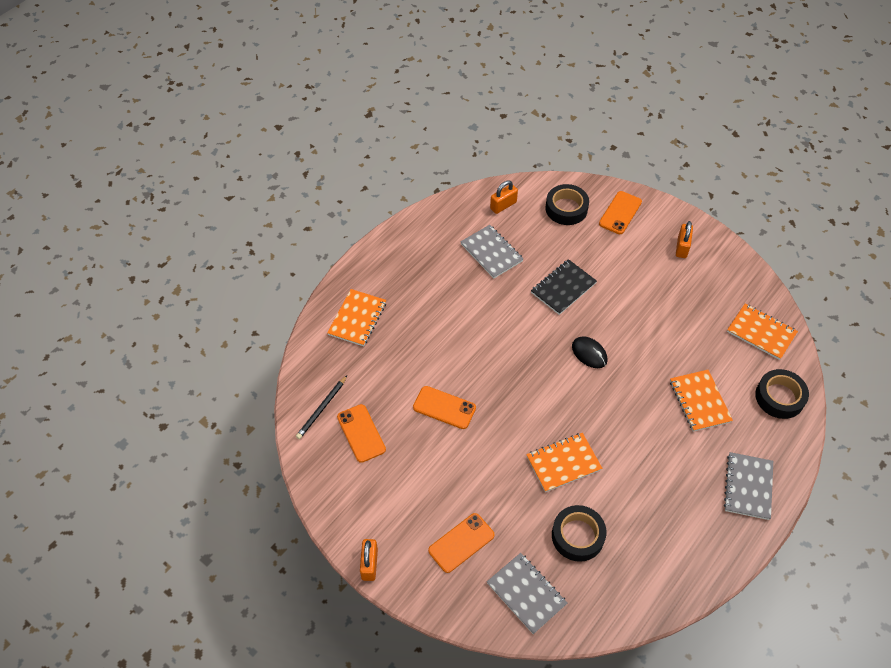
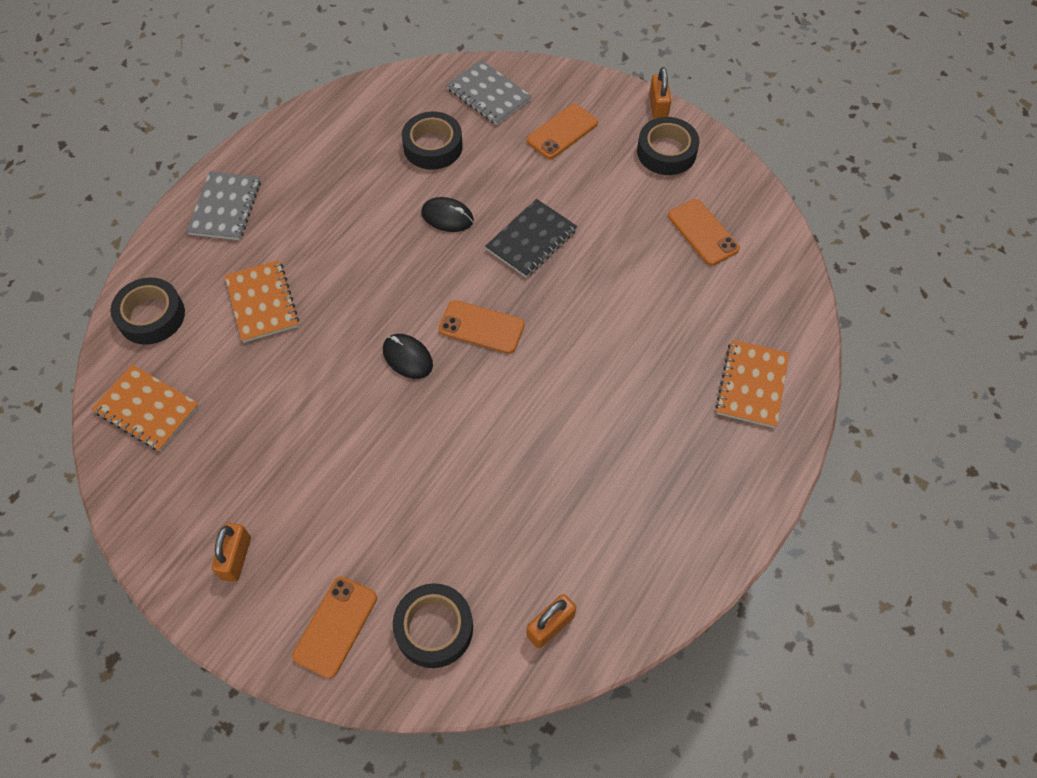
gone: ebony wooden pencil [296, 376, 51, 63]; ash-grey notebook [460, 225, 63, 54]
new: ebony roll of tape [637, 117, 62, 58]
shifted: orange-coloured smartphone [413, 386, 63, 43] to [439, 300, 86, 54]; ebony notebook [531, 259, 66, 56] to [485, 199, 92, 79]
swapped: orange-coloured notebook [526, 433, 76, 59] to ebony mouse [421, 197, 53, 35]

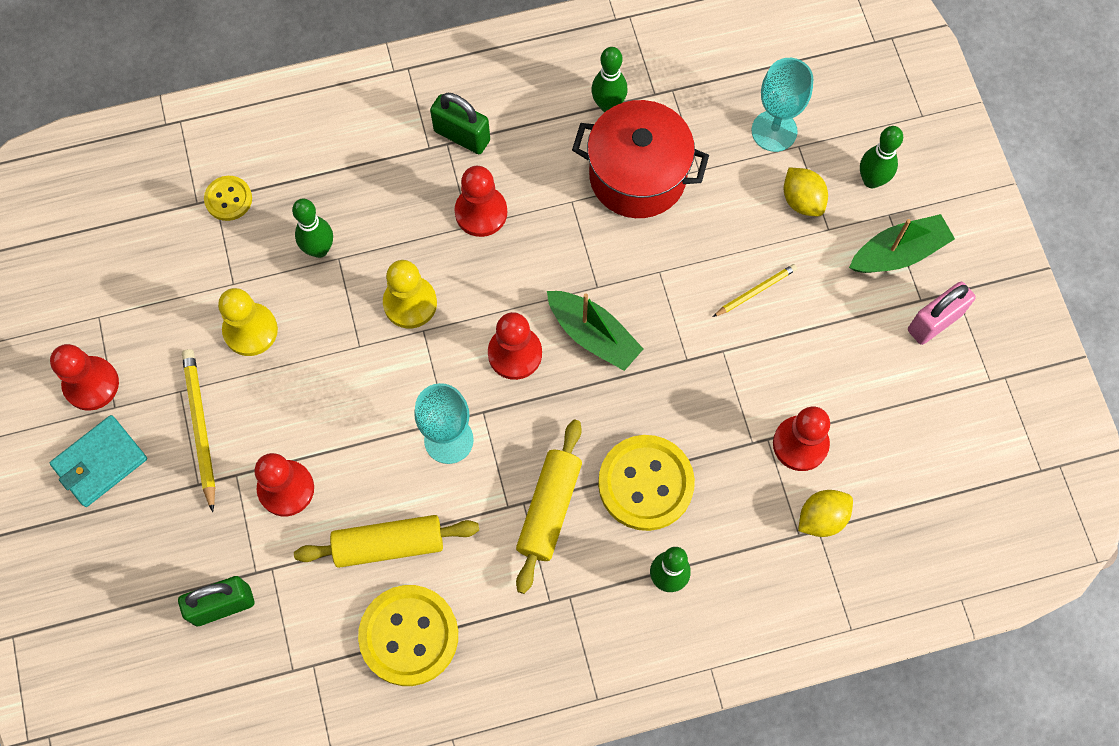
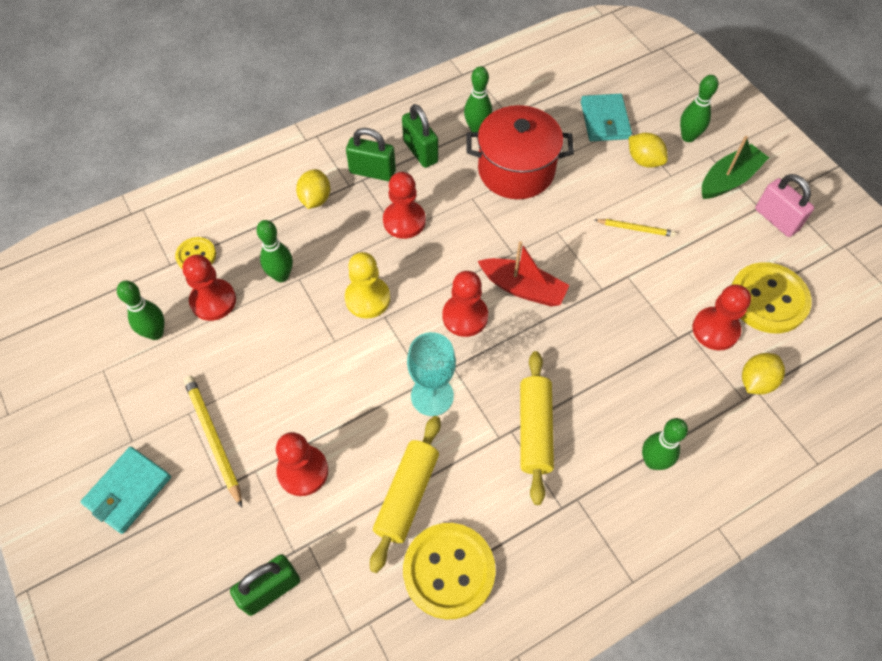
gone: yellow pawn [218, 288, 60, 68]
new: emerald tenpin [117, 281, 47, 59]; yellow citrus fruit [296, 169, 34, 40]; emerald lock [402, 104, 36, 64]
shifted: red pawn [50, 344, 69, 67] to [182, 255, 54, 66]; yellow shirt button [598, 435, 97, 96] to [731, 262, 81, 72]
swapped: aqua wine glass [751, 58, 62, 94] to aqua card wallet [581, 94, 51, 47]
repainted: emerald toy boat [547, 291, 97, 80] to red toy boat [478, 241, 92, 66]
rotated: yellow rolling pin [294, 515, 185, 53] = [370, 416, 71, 157] 45 degrees counterclockwise; yellow wooden pencil [713, 264, 84, 53] = [595, 219, 81, 18] 60 degrees clockwise; pink lock [908, 282, 68, 63] = [755, 174, 59, 63] 75 degrees counterclockwise

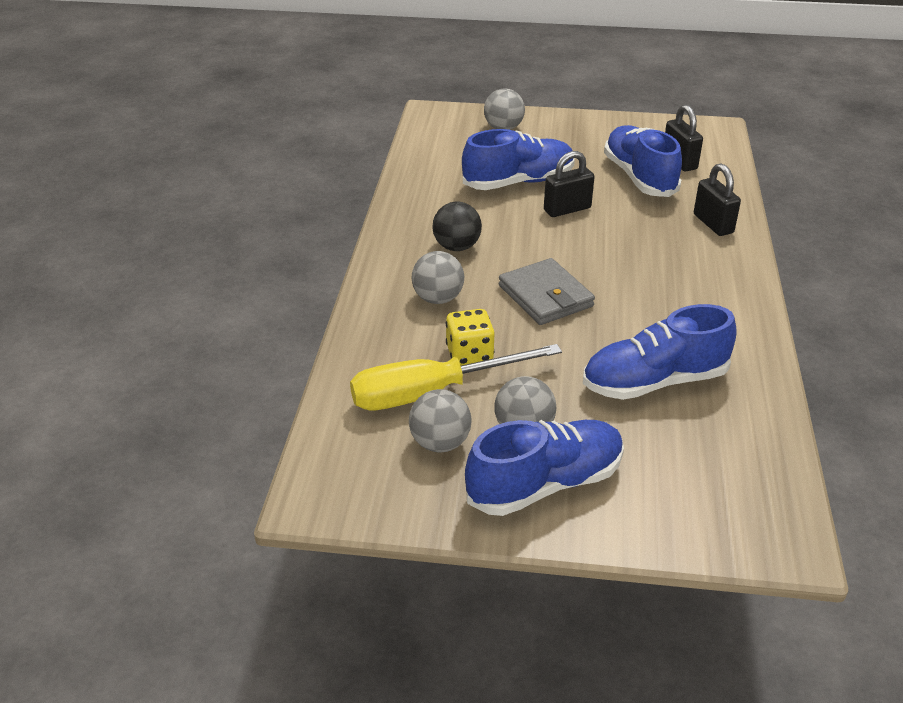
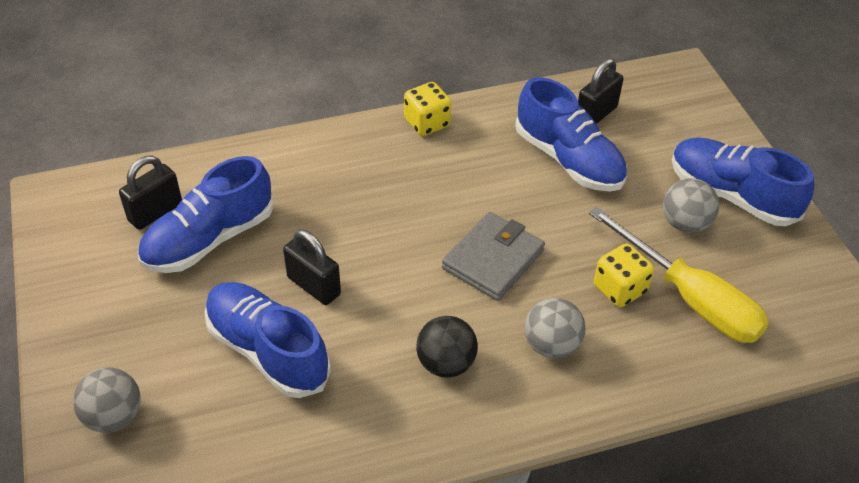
gone: ash-grey ball [409, 389, 63, 63]
new: yellow die [404, 82, 47, 54]
shifted: ebony lock [694, 163, 47, 73] to [578, 59, 45, 65]

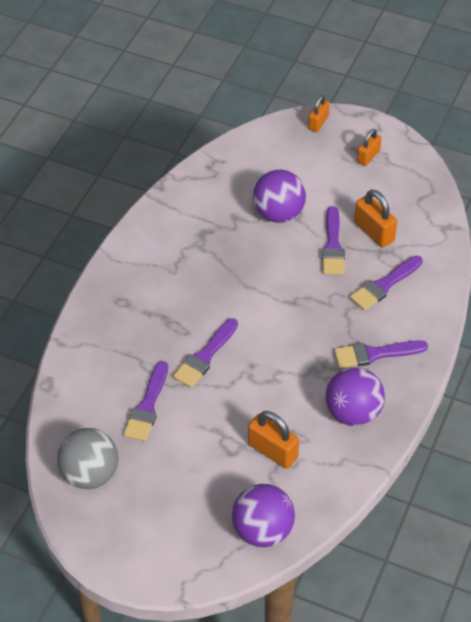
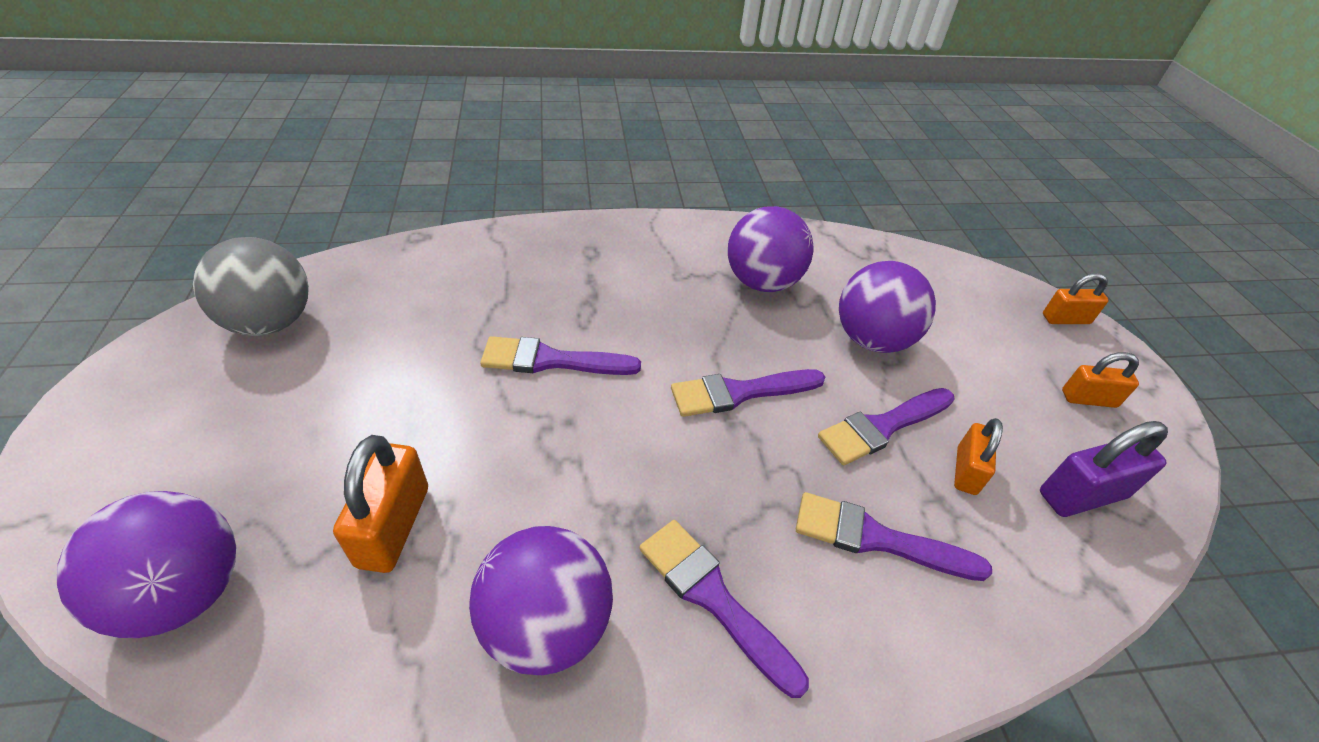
new: royal purple ball [728, 206, 86, 86]; royal purple lock [1040, 421, 128, 96]
shifted: royal purple paintbrush [124, 361, 44, 80] to [671, 369, 154, 48]
scaled: orange-coloured lock [354, 189, 43, 58] = [954, 418, 49, 77] x0.66

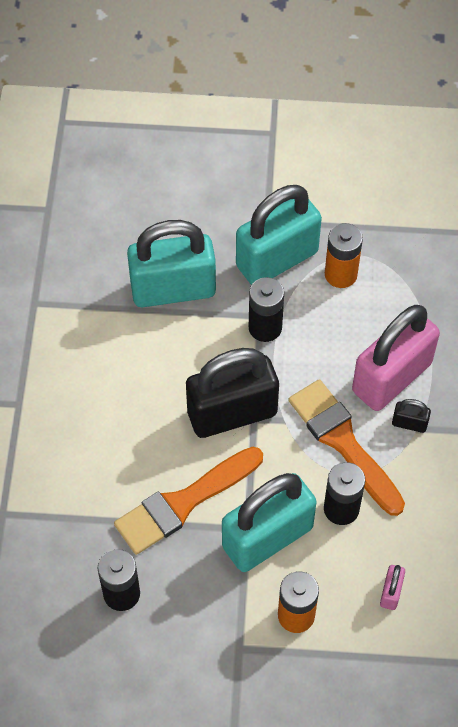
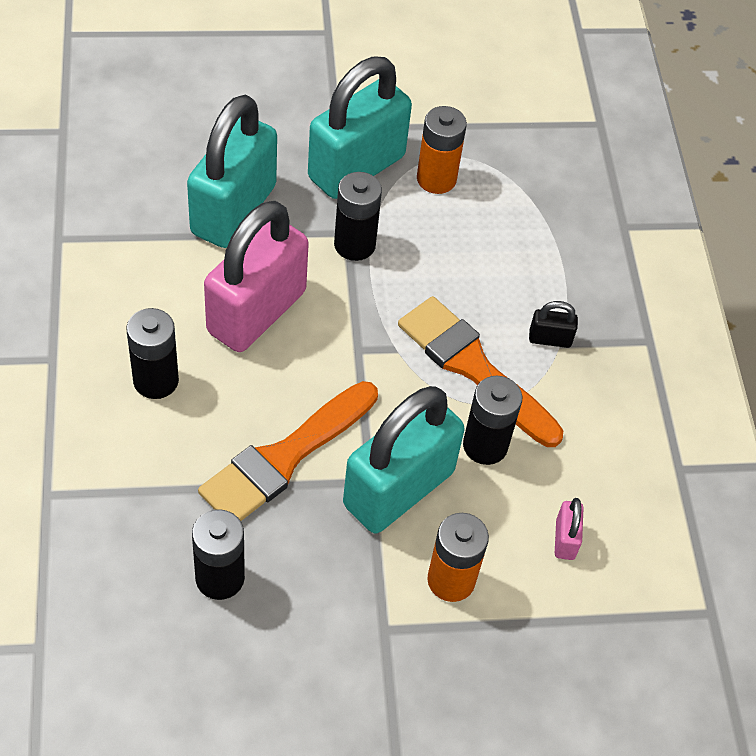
gone: ebony lock [186, 348, 93, 90]
new: ebony battery [126, 308, 53, 91]
shifted: pink lock [352, 305, 88, 106] to [204, 201, 105, 151]
rotated: aqua lock [127, 220, 89, 87] = [187, 95, 90, 153] 45 degrees counterclockwise

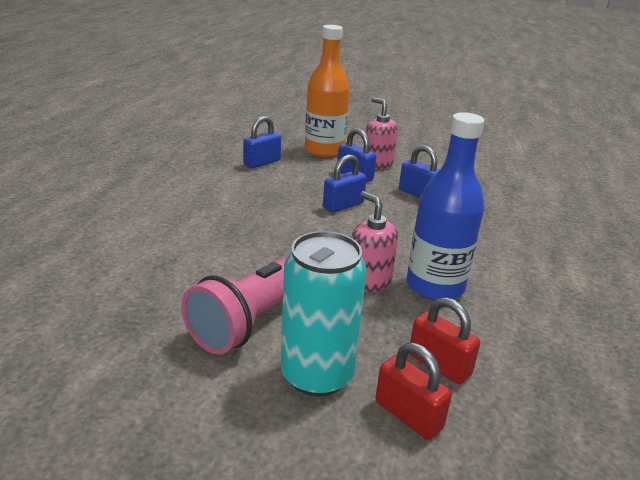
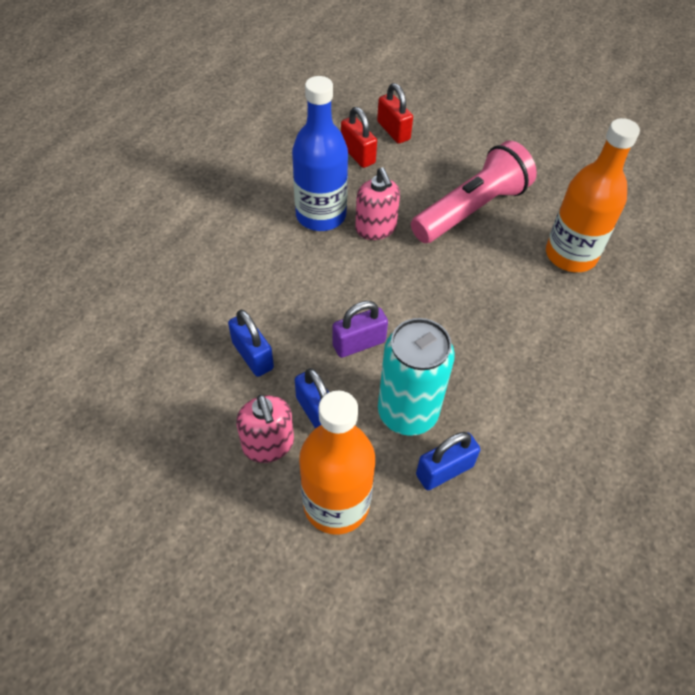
new: orange-coloured flask [546, 118, 94, 154]
shifted: aqua can [281, 231, 86, 166] to [378, 318, 77, 118]
repainted: royal blue lock [323, 154, 44, 59] to royal purple lock [332, 301, 56, 57]

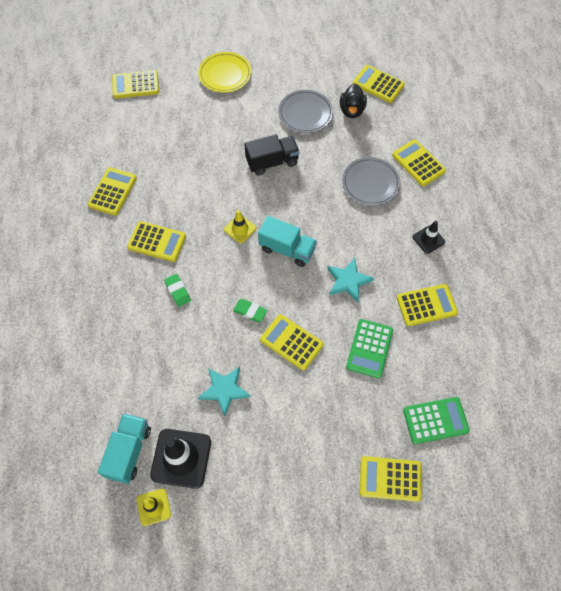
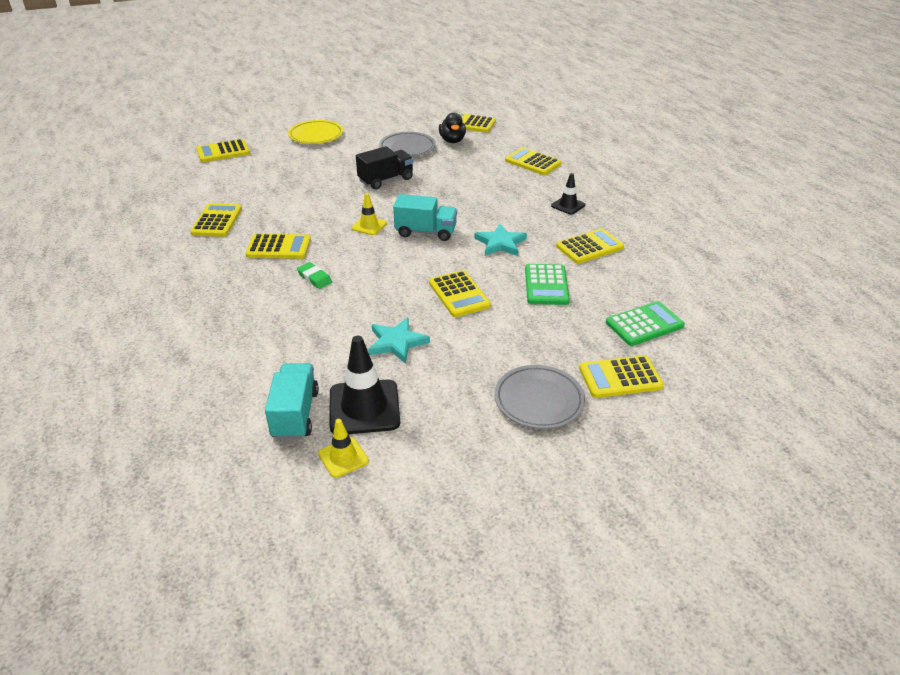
gone: emerald gum eraser [233, 299, 34, 23]
shifted: ash-grey plate [342, 157, 59, 49] to [494, 365, 91, 64]
rotated: yellow calculator [260, 314, 63, 57] = [429, 270, 62, 47] 135 degrees counterclockwise

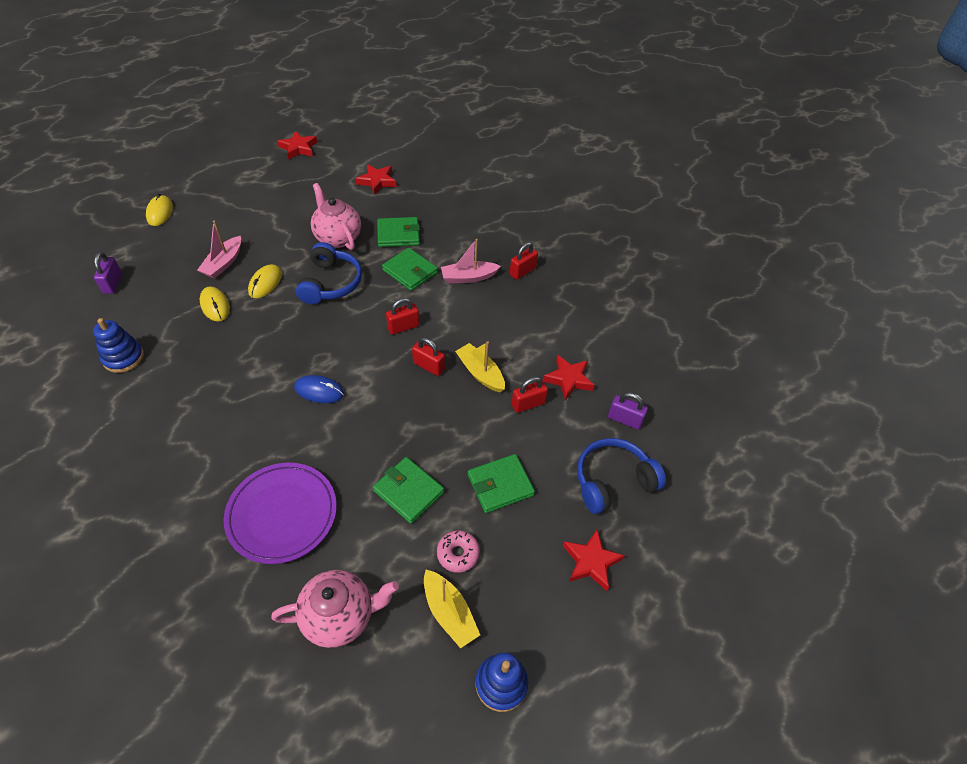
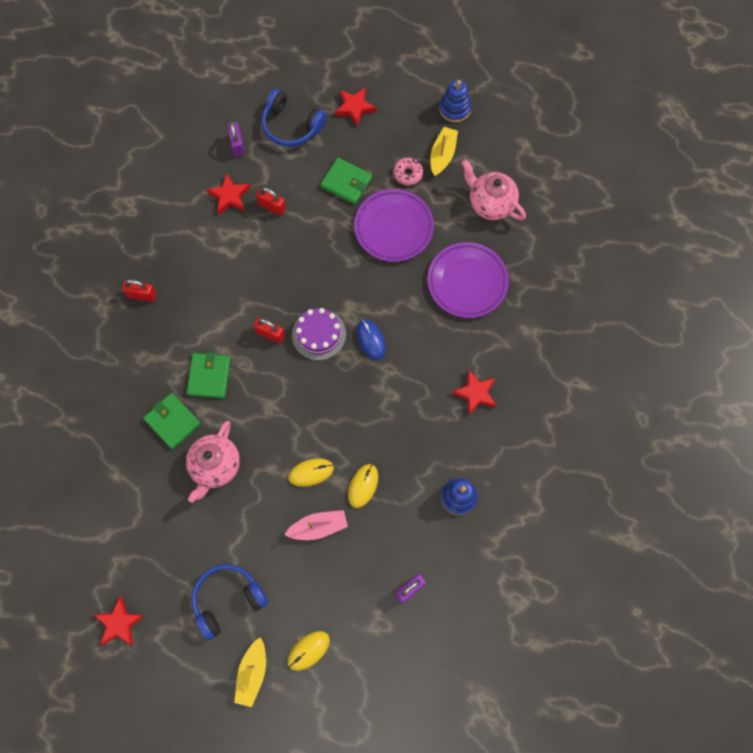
gone: red lock [412, 337, 33, 39]; pink toy boat [441, 239, 60, 44]
new: royal purple layer cake [292, 308, 54, 52]
shifted: royal blue headphones [296, 242, 66, 62] to [192, 564, 76, 76]; red star shape [356, 164, 41, 31] to [452, 370, 45, 45]; yellow toy boat [455, 341, 50, 51] to [234, 637, 32, 70]
swapped: emerald card wallet [373, 457, 71, 67] to royal purple plate [354, 189, 80, 73]

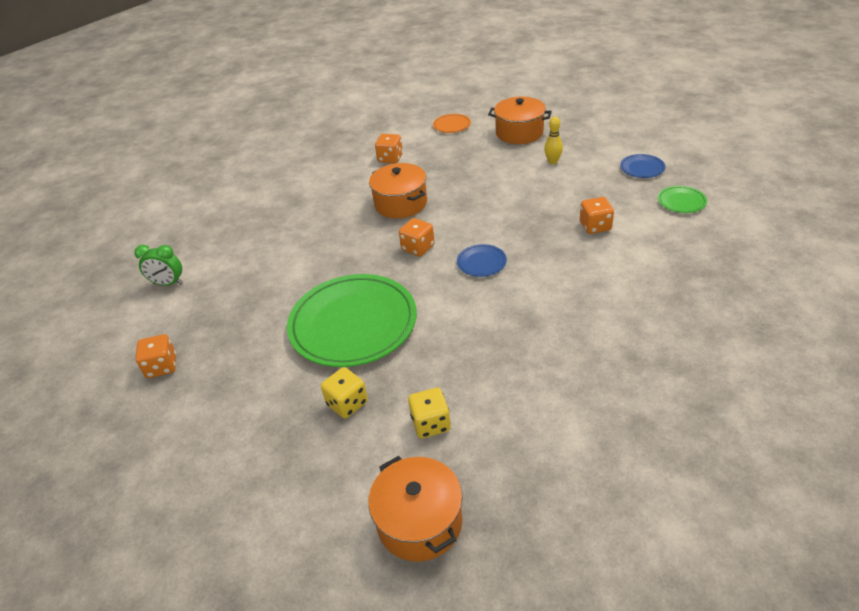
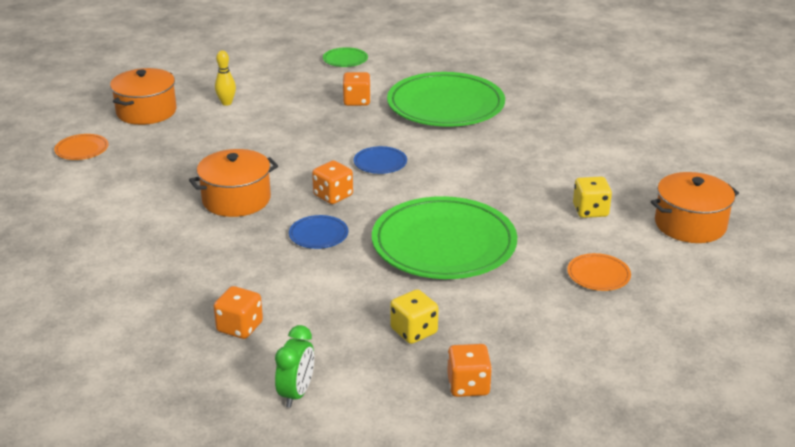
new: emerald plate [387, 72, 118, 55]; orange-coloured plate [567, 253, 64, 38]
shifted: yellow die [321, 367, 47, 51] to [390, 289, 48, 55]; orange-coloured die [375, 134, 28, 29] to [214, 286, 49, 53]; royal blue plate [620, 154, 45, 24] to [289, 215, 59, 34]

